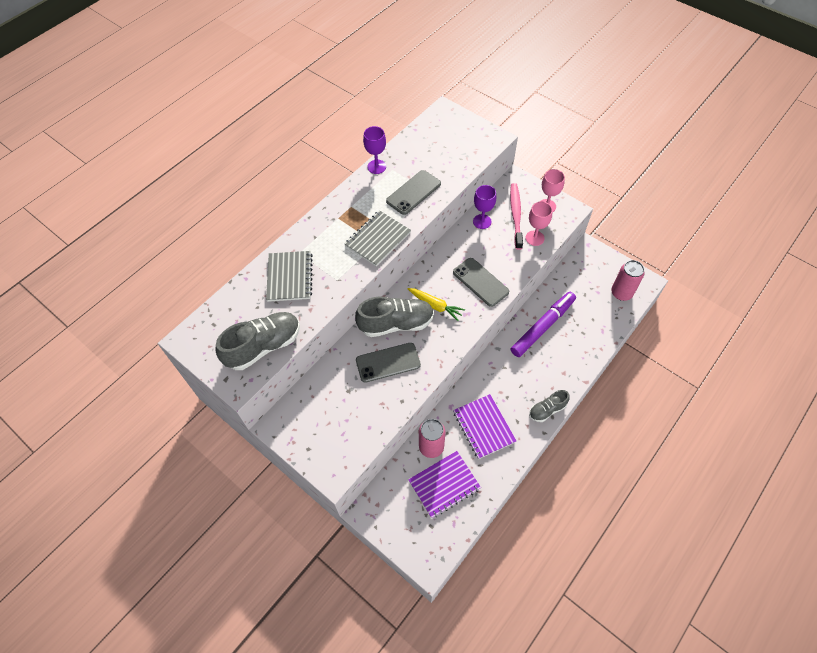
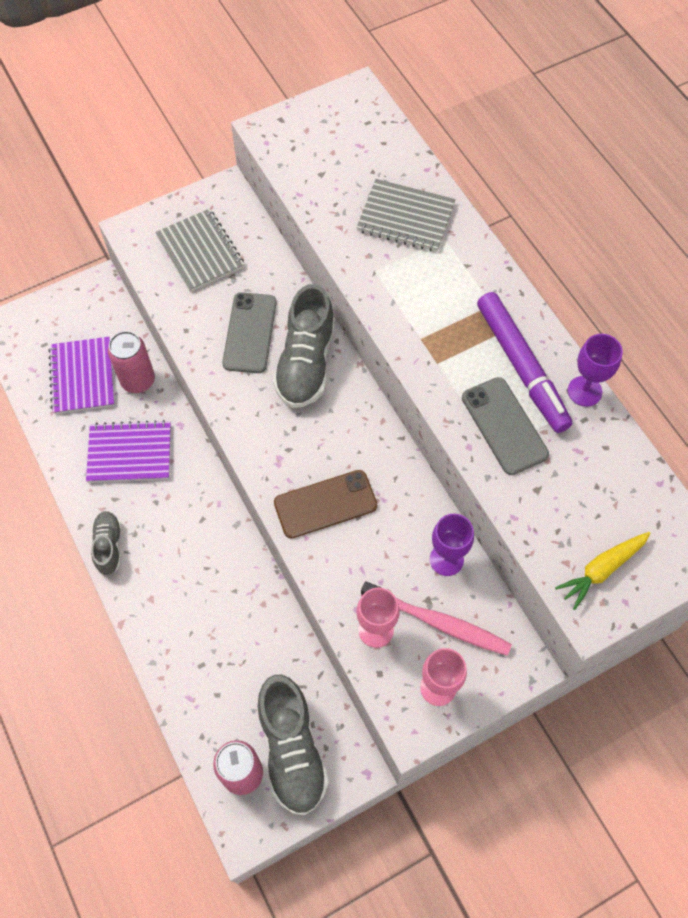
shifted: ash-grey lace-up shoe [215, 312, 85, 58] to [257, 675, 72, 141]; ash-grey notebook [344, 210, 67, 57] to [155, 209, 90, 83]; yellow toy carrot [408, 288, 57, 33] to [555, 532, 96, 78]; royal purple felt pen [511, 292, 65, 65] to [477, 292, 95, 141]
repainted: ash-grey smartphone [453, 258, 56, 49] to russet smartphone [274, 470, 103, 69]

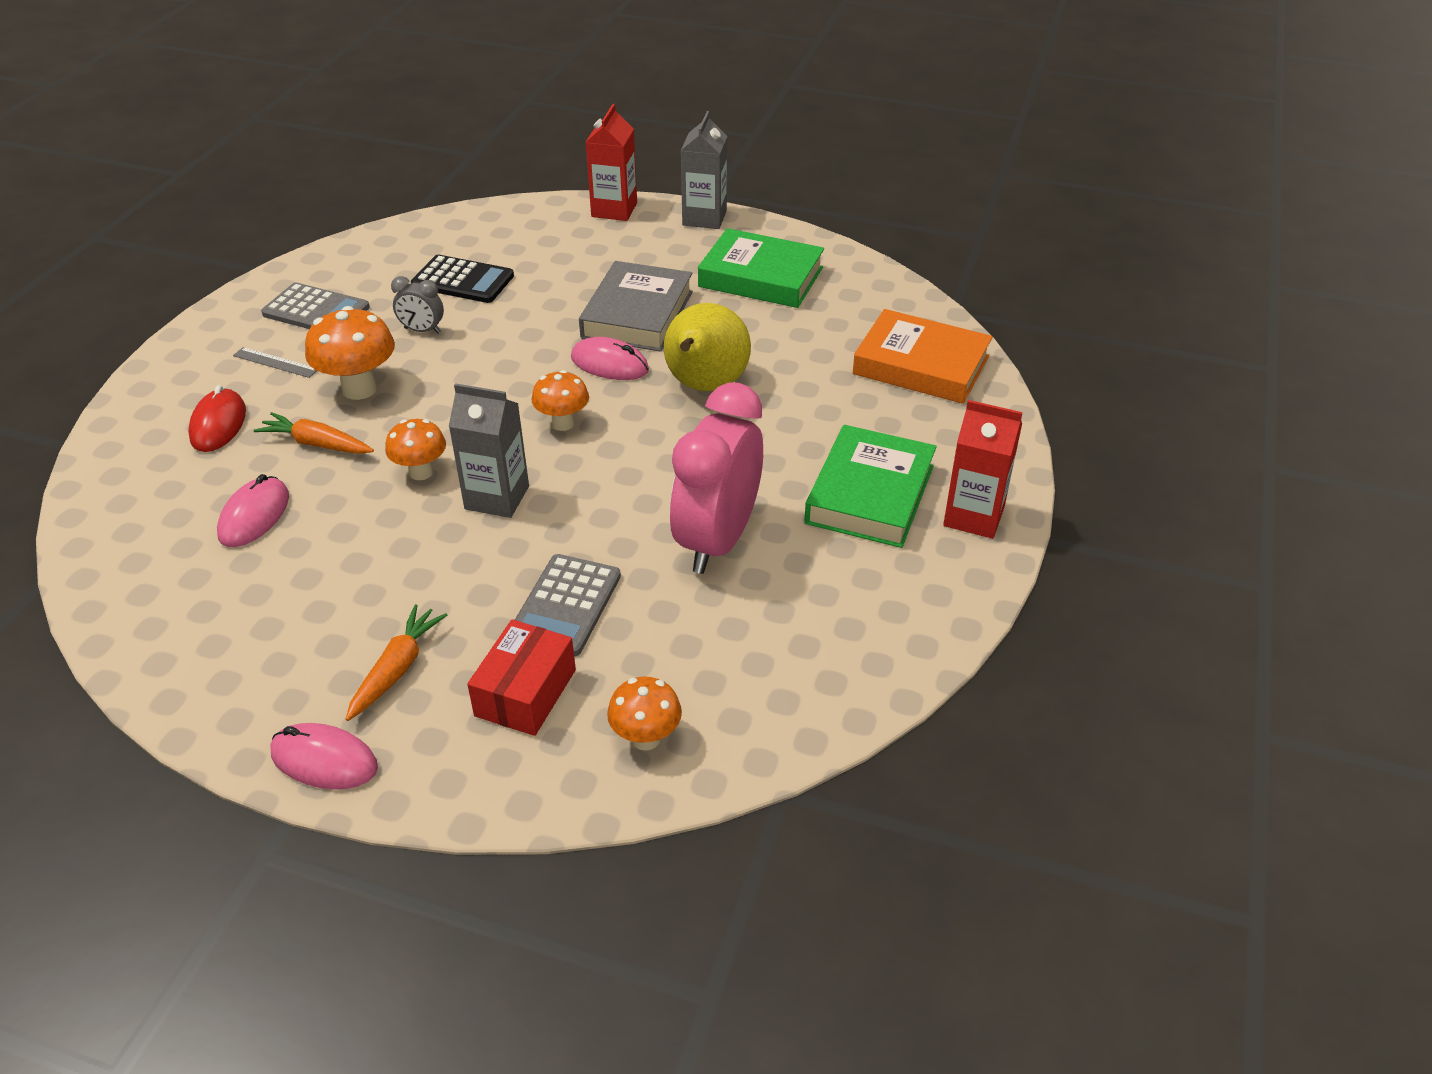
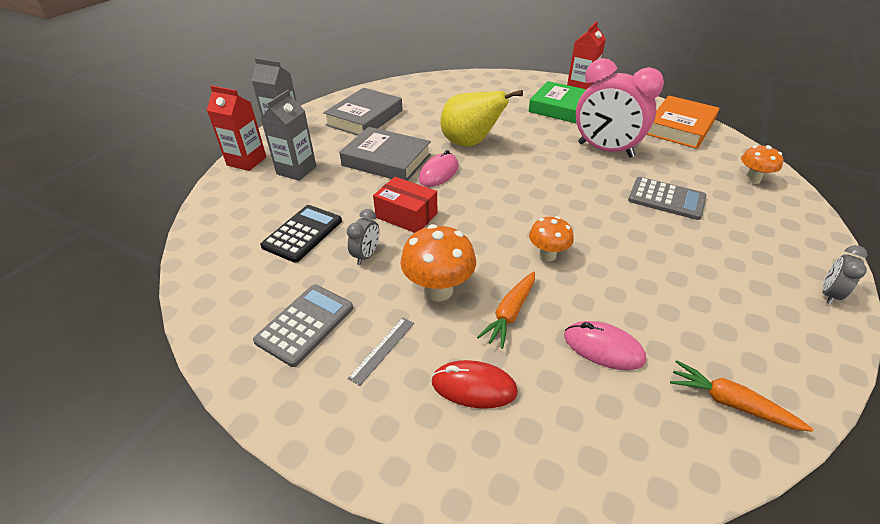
gone: orange-coloured fungus [532, 370, 57, 61]
shifted: orange-coloured toy carrot [346, 604, 101, 117] to [670, 360, 144, 72]; ash-grey carton [449, 383, 80, 135] to [260, 90, 56, 91]; red box [467, 619, 109, 117] to [373, 177, 64, 56]; orange-coloured hardback [853, 309, 140, 95] to [647, 95, 72, 54]
swapped: pink mouse [270, 723, 108, 67] to ash-grey alarm clock [823, 245, 45, 60]
repainted: emerald hardback [698, 228, 126, 80] to ash-grey hardback [323, 88, 80, 48]

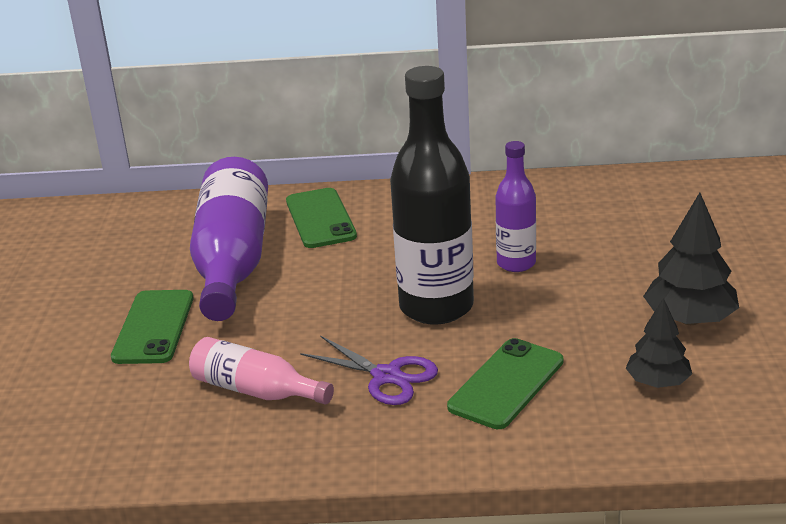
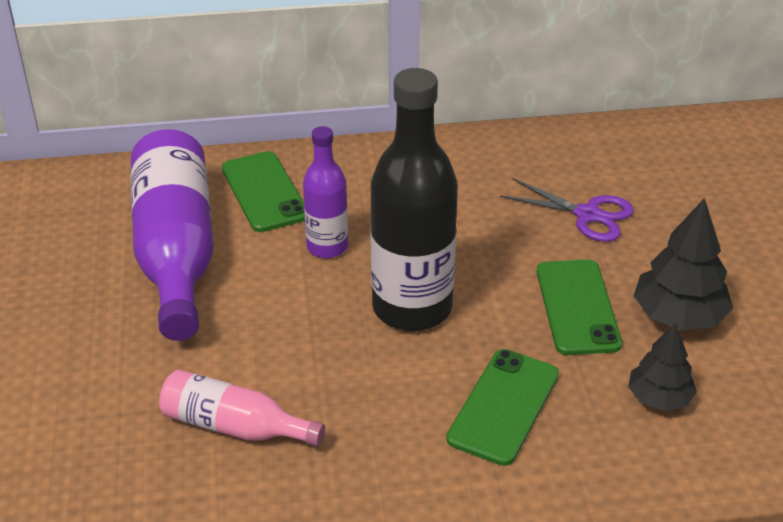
shifted: emerald smartphone [111, 290, 82, 74] to [537, 259, 85, 96]; royal purple shears [300, 335, 138, 70] to [500, 178, 134, 64]; royal purple flask [495, 141, 41, 131] to [303, 126, 45, 132]

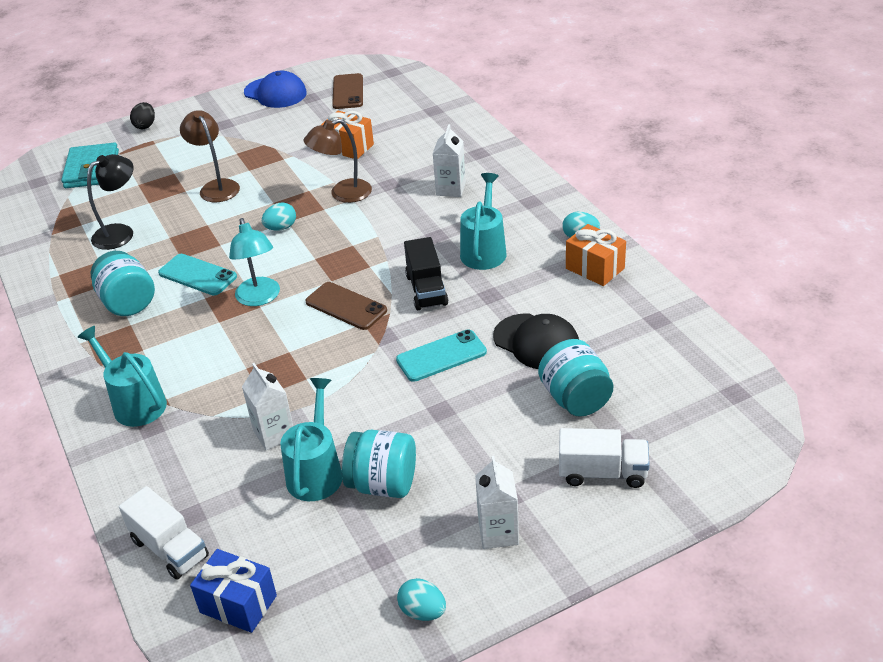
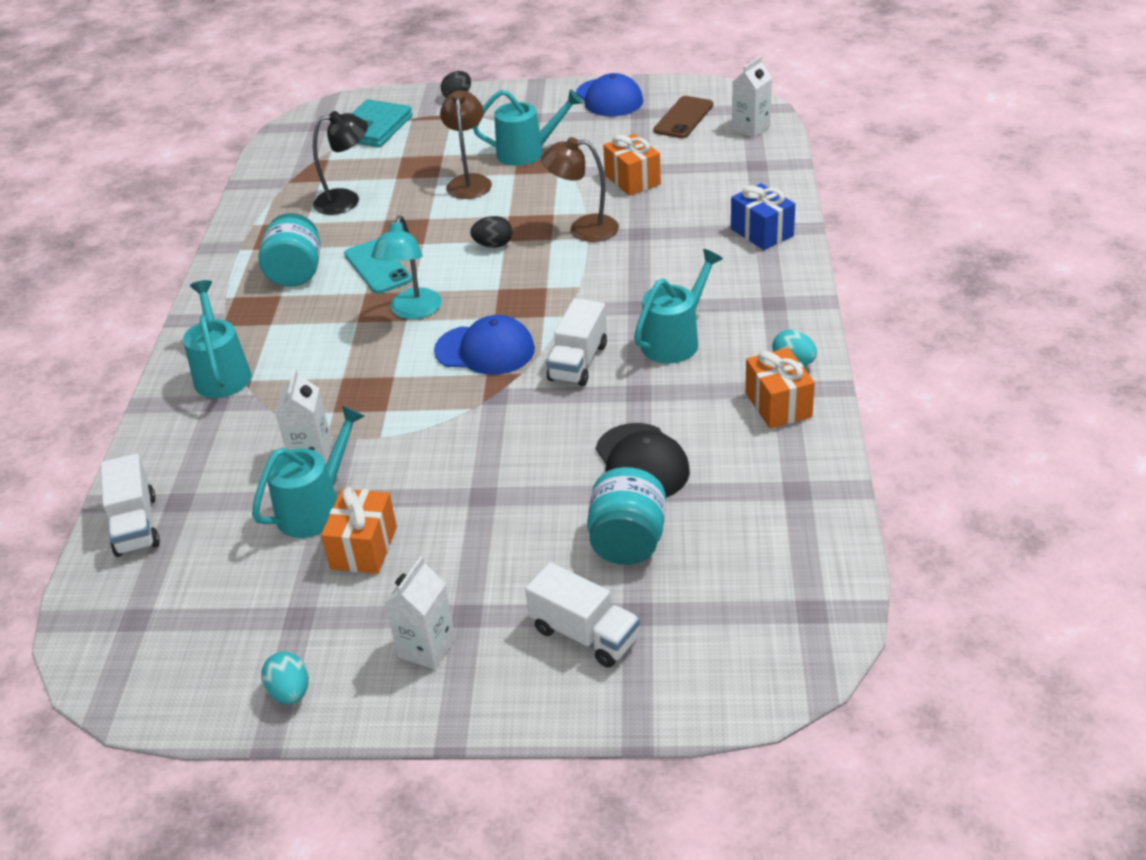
gone: aqua smartphone [396, 329, 91, 53]
new: aqua watering can [473, 89, 110, 77]
shifted: royal blue present [190, 549, 87, 84] to [731, 183, 64, 67]; pure white carton [433, 124, 33, 73] to [732, 56, 40, 82]
swapped: russet smartphone [305, 282, 82, 48] to royal blue peaked cap [434, 315, 101, 60]; aqua jam jar [342, 430, 74, 68] to orange-coloured present [321, 487, 76, 87]
repainted: aqua egg shape [262, 203, 34, 28] to ebony egg shape [470, 216, 43, 32]; ebony truck [404, 237, 44, 73] to pure white truck [546, 298, 61, 88]

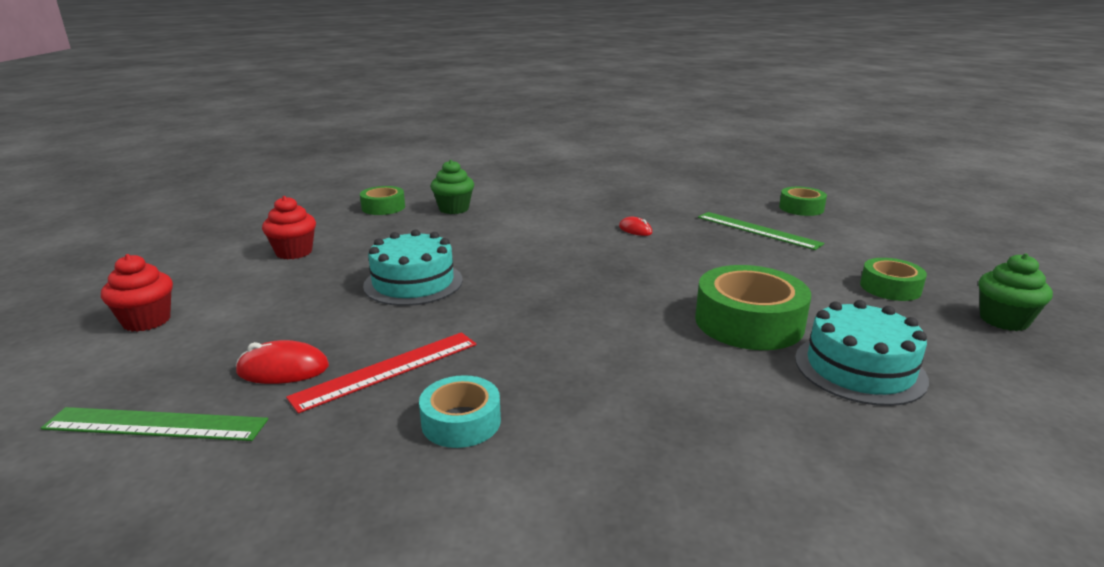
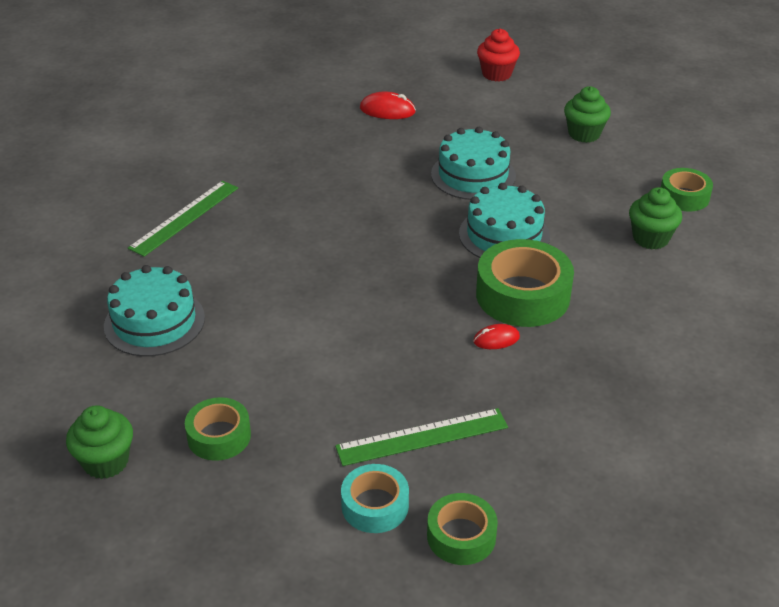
gone: red ruler [286, 332, 191, 81]
new: aqua layer cake [459, 183, 91, 75]
shifted: emerald ruler [41, 407, 227, 34] to [128, 181, 110, 76]; aqua roll of tape [419, 375, 82, 73] to [341, 464, 68, 69]; emerald roll of tape [695, 265, 116, 85] to [476, 239, 98, 88]
repainted: red muffin [262, 196, 54, 63] to emerald muffin [564, 86, 47, 57]
rotated: red mouse [236, 340, 93, 44] = [360, 91, 56, 28] 75 degrees clockwise

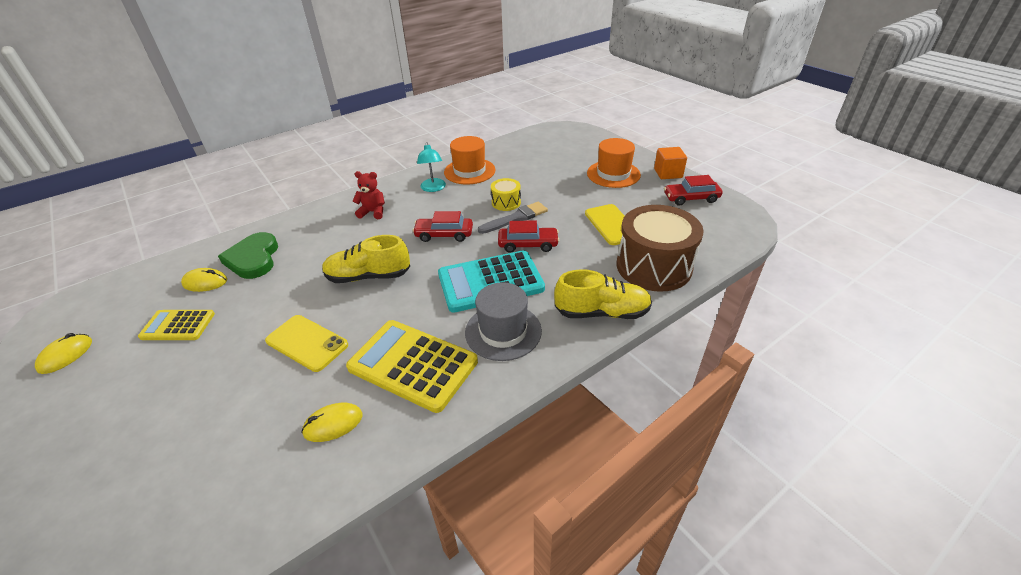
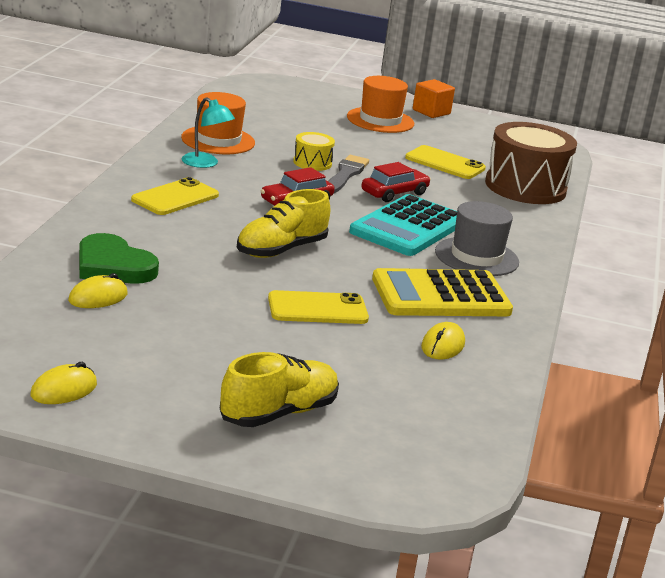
gone: yellow calculator [138, 310, 77, 30]; red car [664, 175, 59, 31]
shifted: yellow lace-up shoe [554, 269, 98, 50] to [220, 352, 119, 75]
swapped: red stuffed bear [353, 171, 32, 48] to yellow smartphone [131, 177, 88, 38]
rotated: yellow mouse [35, 333, 57, 41] = [30, 362, 67, 42] 60 degrees clockwise

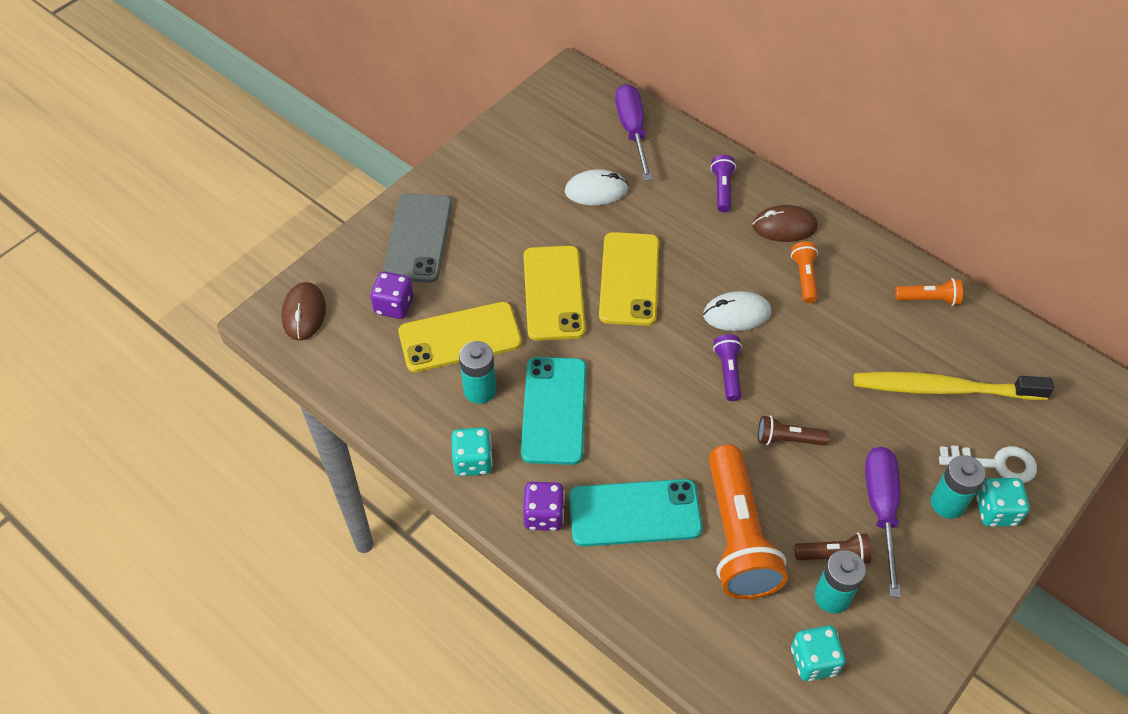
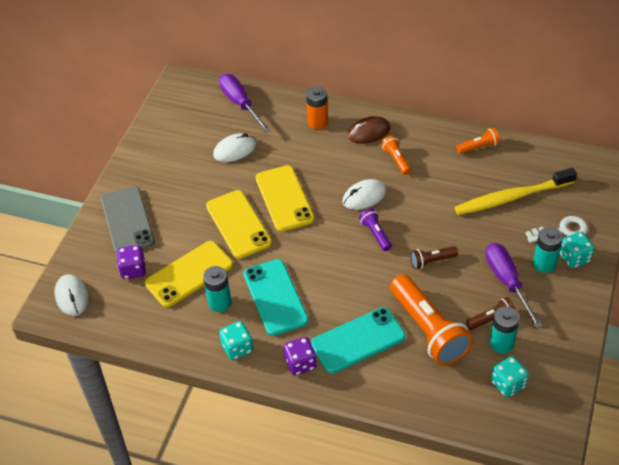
swapped: royal purple torch [710, 155, 26, 57] to orange-coloured battery [306, 86, 22, 43]
repainted: russet mouse [281, 282, 45, 59] to pure white mouse [55, 274, 33, 42]

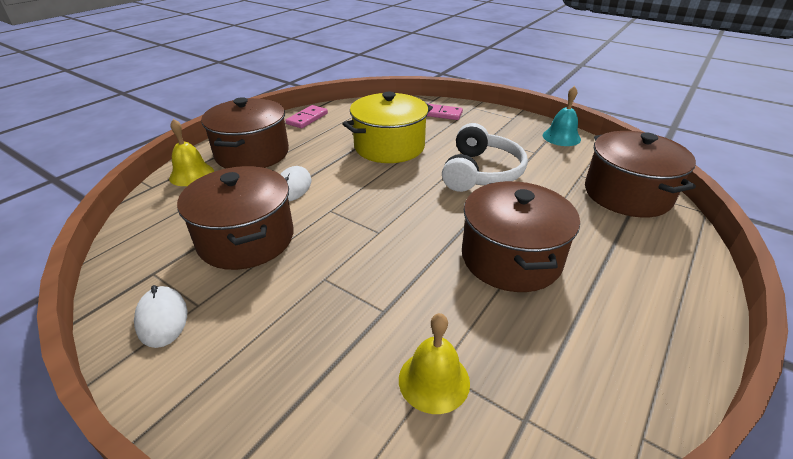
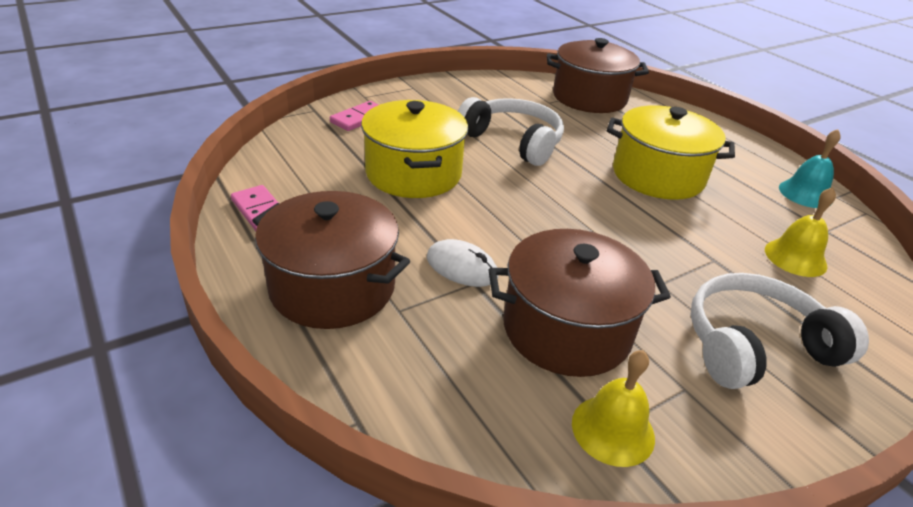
gone: pure white mouse [134, 285, 53, 63]
new: pure white headphones [690, 273, 179, 116]
shifted: yellow school bell [169, 119, 45, 67] to [572, 350, 83, 117]; aqua school bell [543, 86, 38, 60] to [779, 129, 62, 79]
repainted: russet stockpot [462, 181, 118, 111] to yellow stockpot [607, 105, 128, 95]

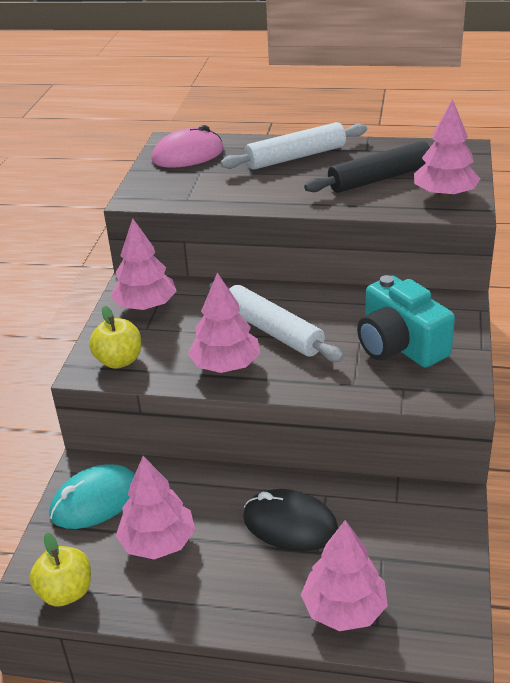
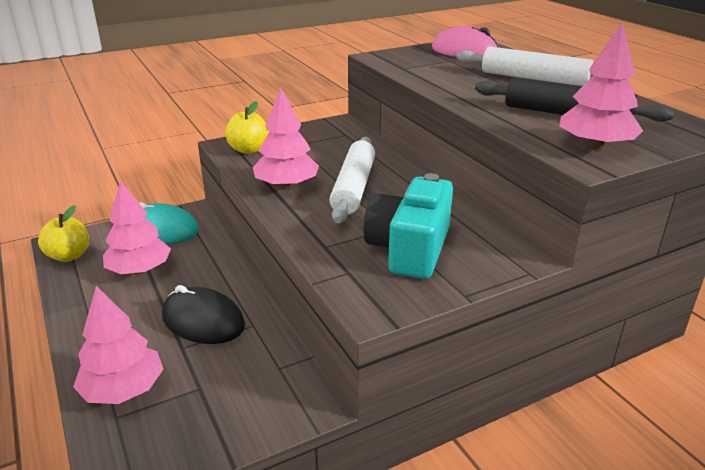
gone: pink toy tree [111, 218, 66, 92]
rotated: ebony mouse [243, 489, 95, 62] = [162, 285, 83, 59] 45 degrees counterclockwise

